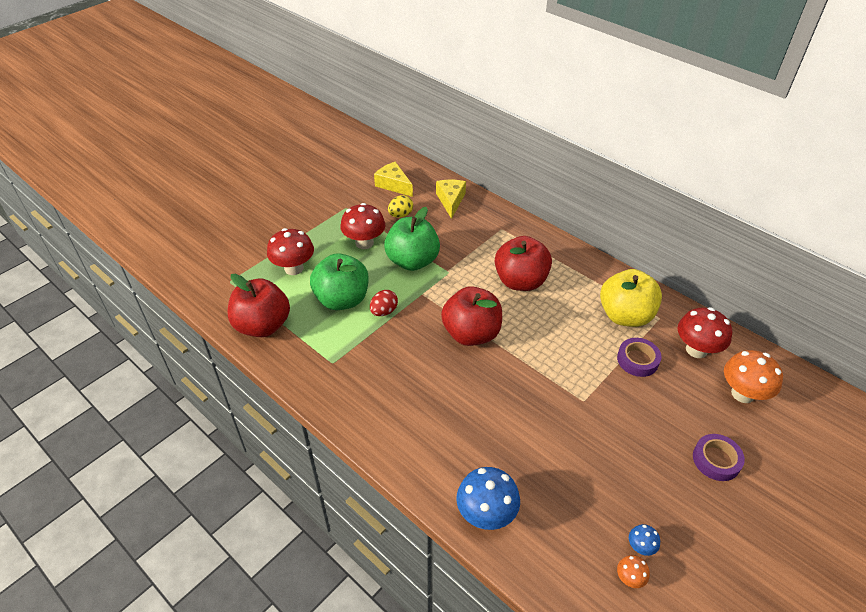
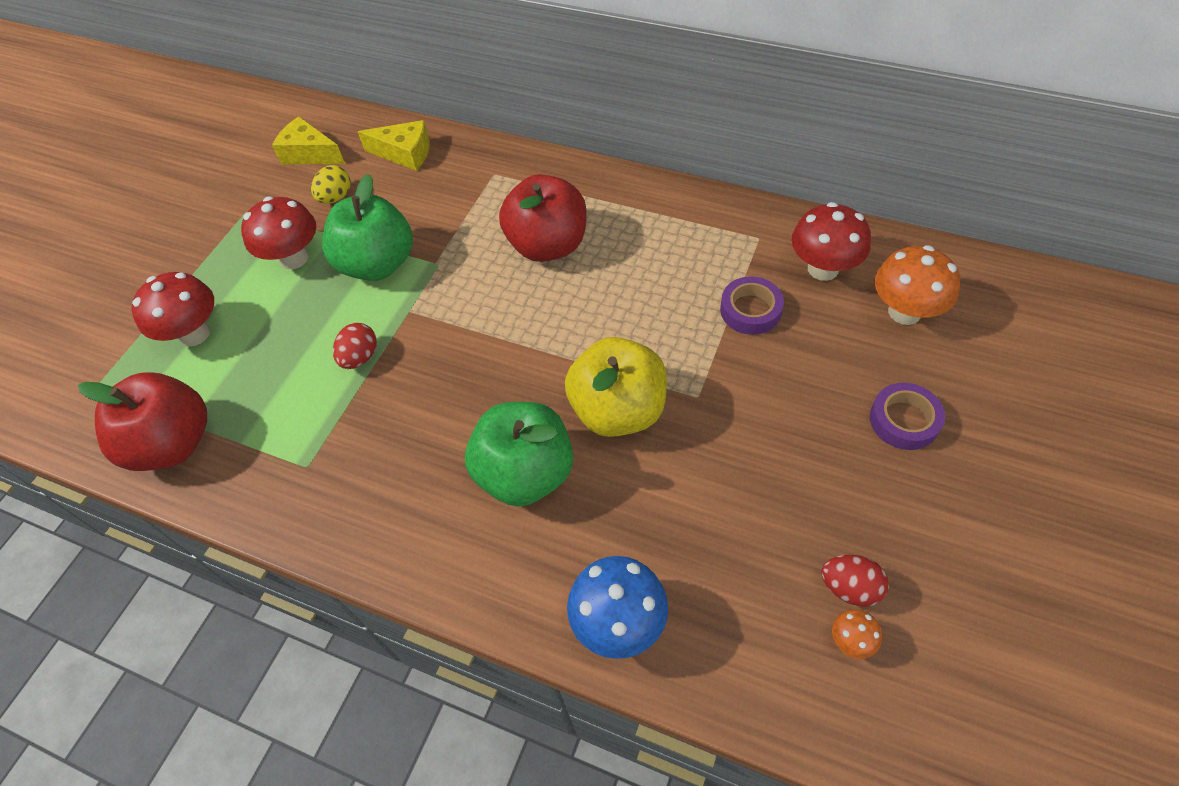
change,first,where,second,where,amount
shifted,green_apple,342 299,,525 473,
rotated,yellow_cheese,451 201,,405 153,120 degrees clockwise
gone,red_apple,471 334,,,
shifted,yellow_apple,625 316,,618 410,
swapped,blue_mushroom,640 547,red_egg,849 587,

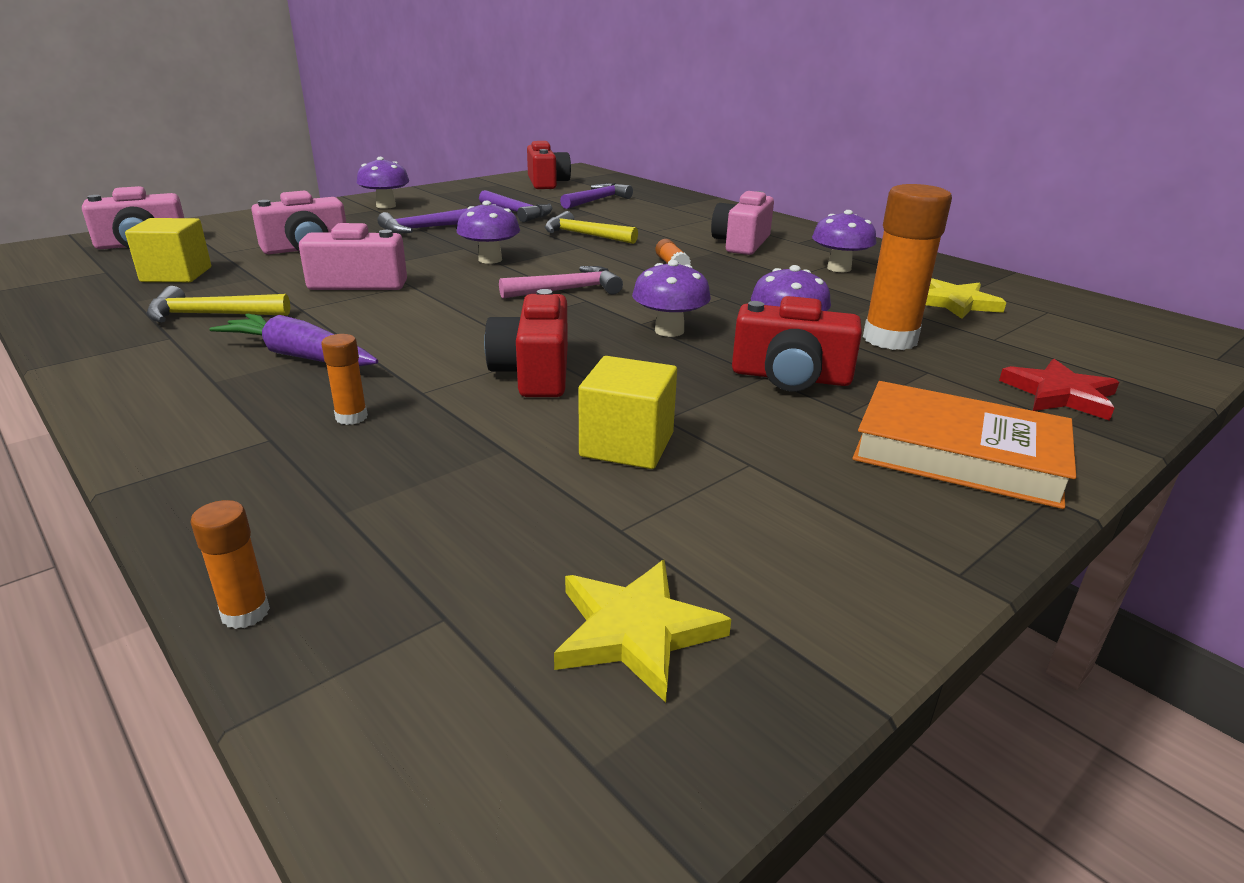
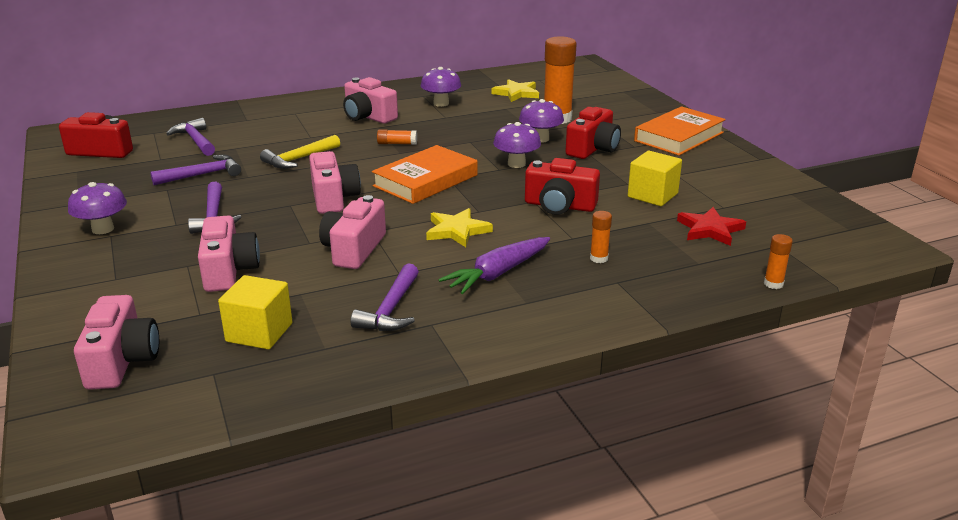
change,first,where,second,where,amount
repainted,yellow_hammer,210 315,purple_hammer,391 309,
swapped,purple_mushroom,490 260,pink_camera,333 198,
swapped,pink_hammer,568 290,orange_book,425 180,
shifted,yellow_star,635 631,,457 231,
shifted,red_star,1059 394,,710 229,

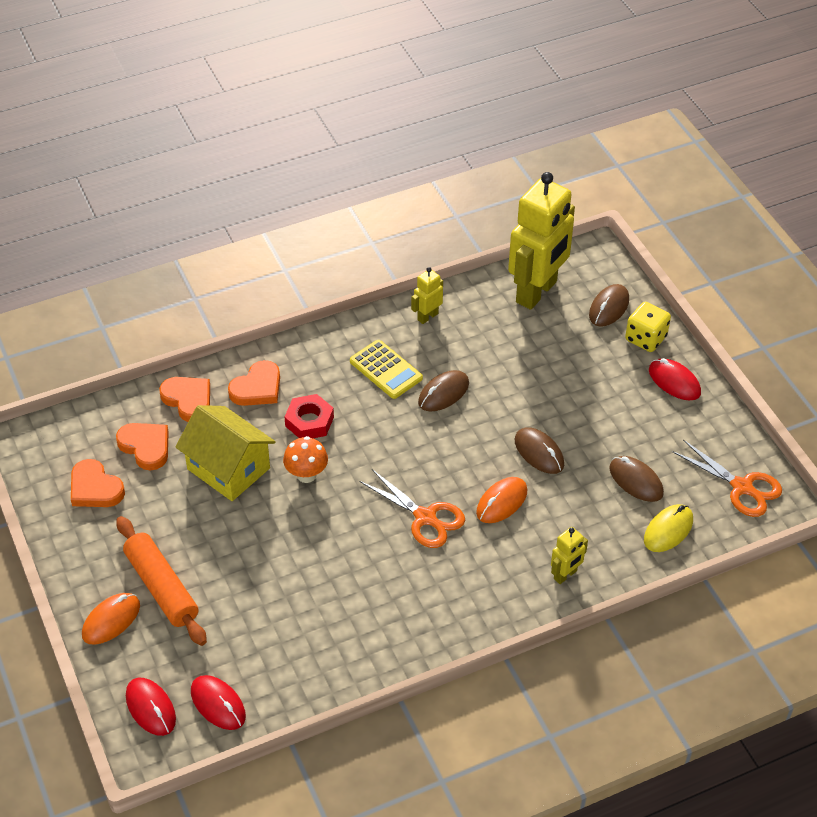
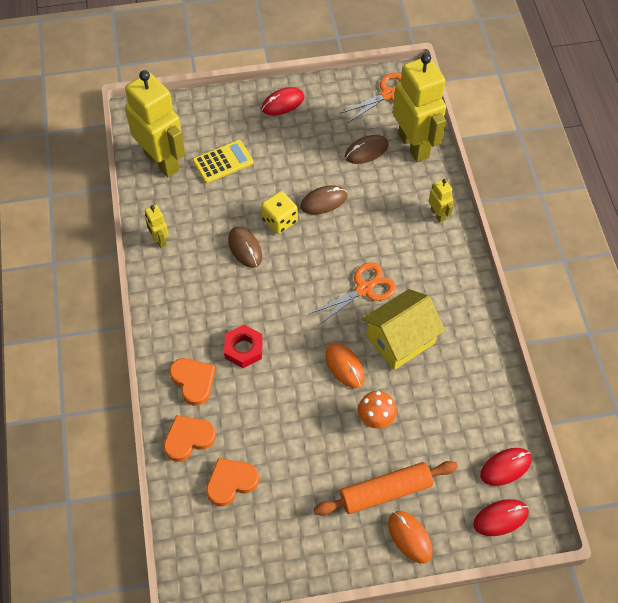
change,first,where,second,where,amount
gone,orange_heart,95 488,,,
shifted,yellow_house,228 468,,400 340,
shifted,orange_mushroom,306 475,,375 419,
shifted,yellow_calculator,386 370,,223 162,
shifted,orange_mouse,501 502,,344 366,
gone,brown_mouse,609 308,,,
shifted,yellow_dice,645 338,,279 221,
swapped,yellow_mouse,668 530,yellow_robot,414 145,

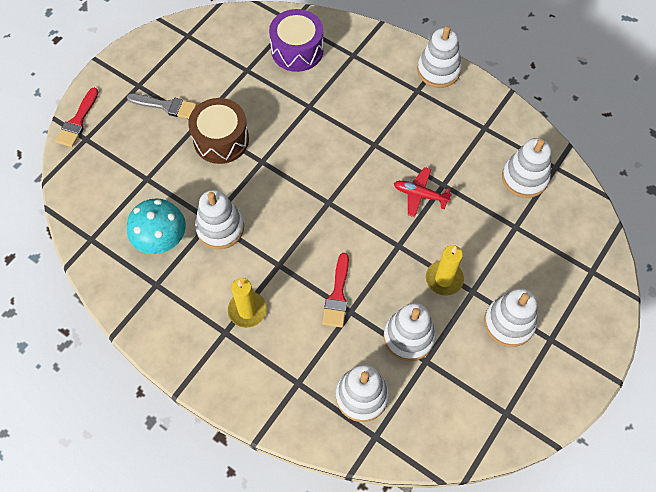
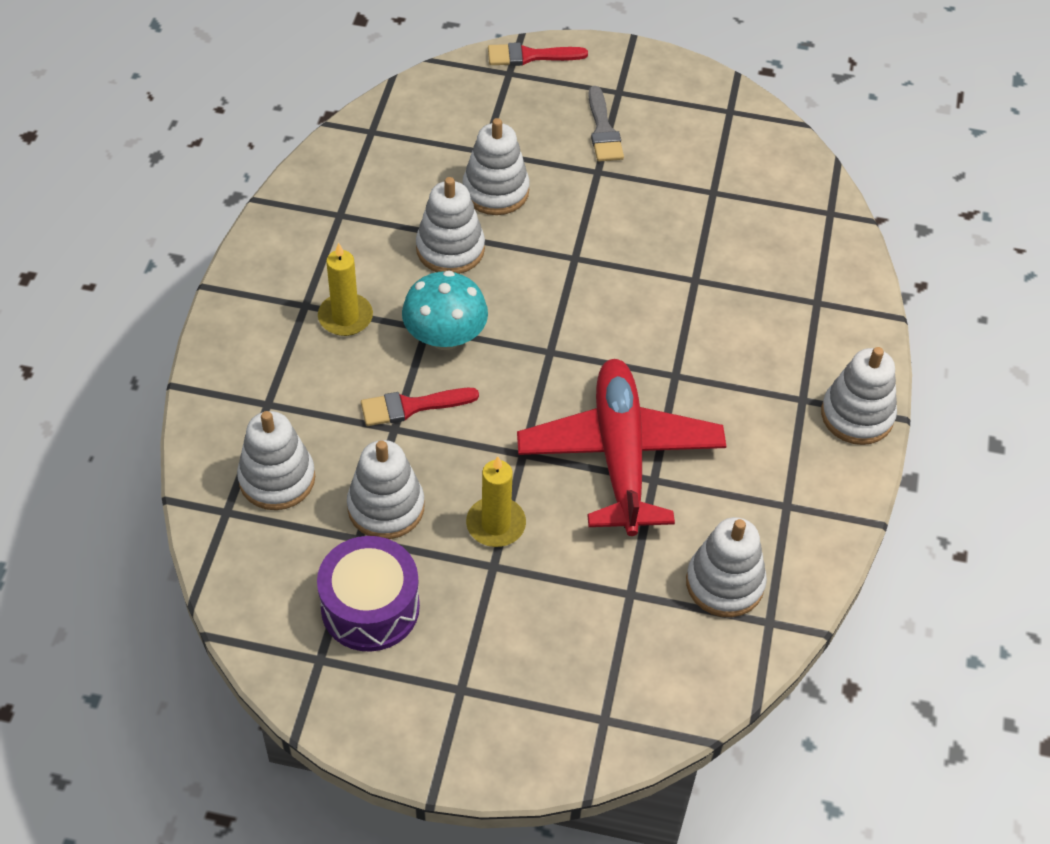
change,first,where,second,where,amount
shifted,turquoise_mushroom,161 238,,445 336,
gone,brown_drum,221 140,,,
shifted,purple_drum,297 50,,370 607,
scaled,red_plane,420 195,,620 455,x2.24
shifted,white_stacking_toy,509 323,,495 191,

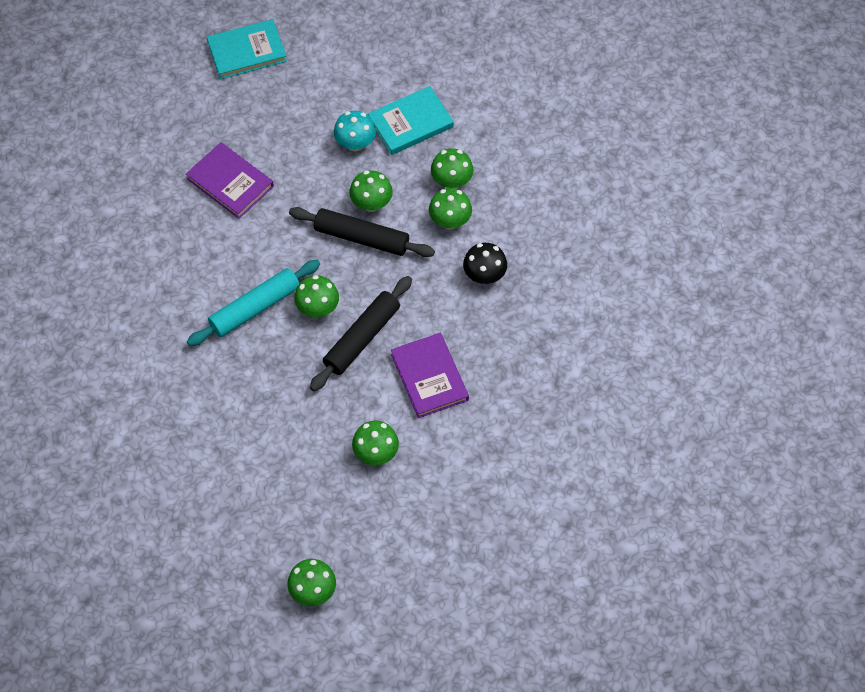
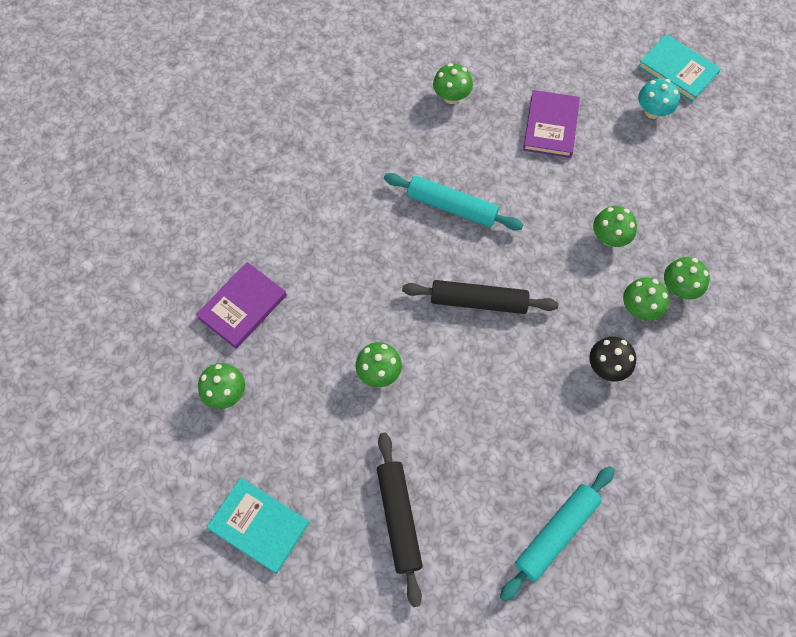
change,first,where,second,where,amount
shifted,black_rolling_pin,361 238,,398 518,
shifted,green_mushroom,318 308,,451 97,
shifted,turquoise_mushroom,355 143,,652 111,
shifted,turquoise_book,410 123,,259 526,
shifted,purple_book,429 377,,242 307,
new,,,turquoise_rolling_pin,556 534,

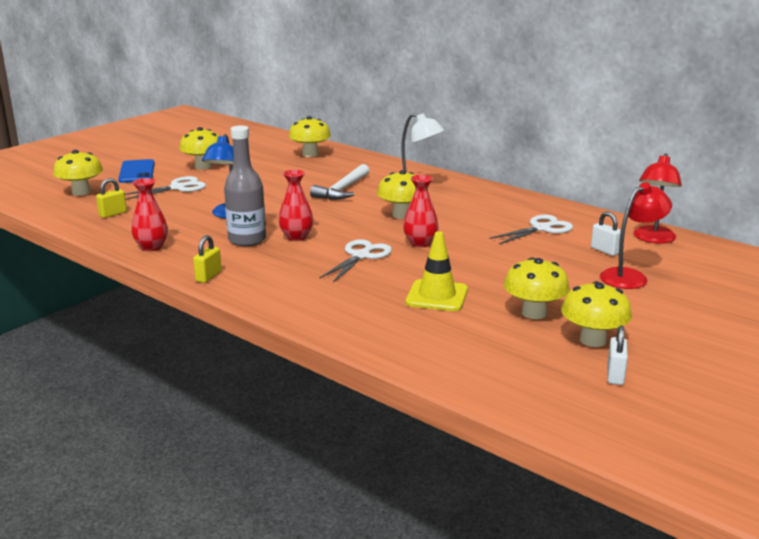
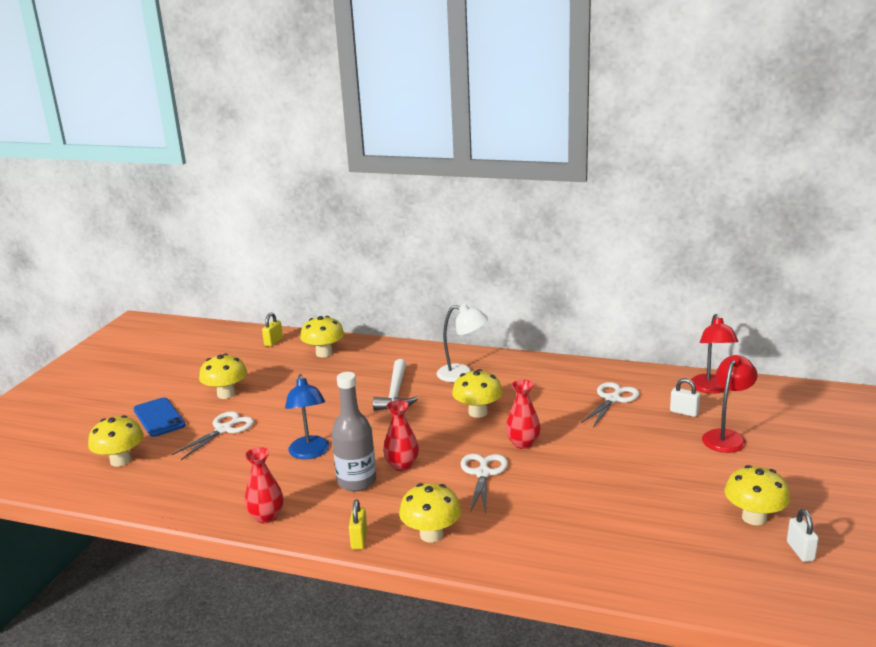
change,first,where,second,where,amount
shifted,yellow_padlock,113 214,,273 342,
gone,yellow_traffic_cone,437 296,,,
shifted,yellow_mushroom,534 313,,431 534,

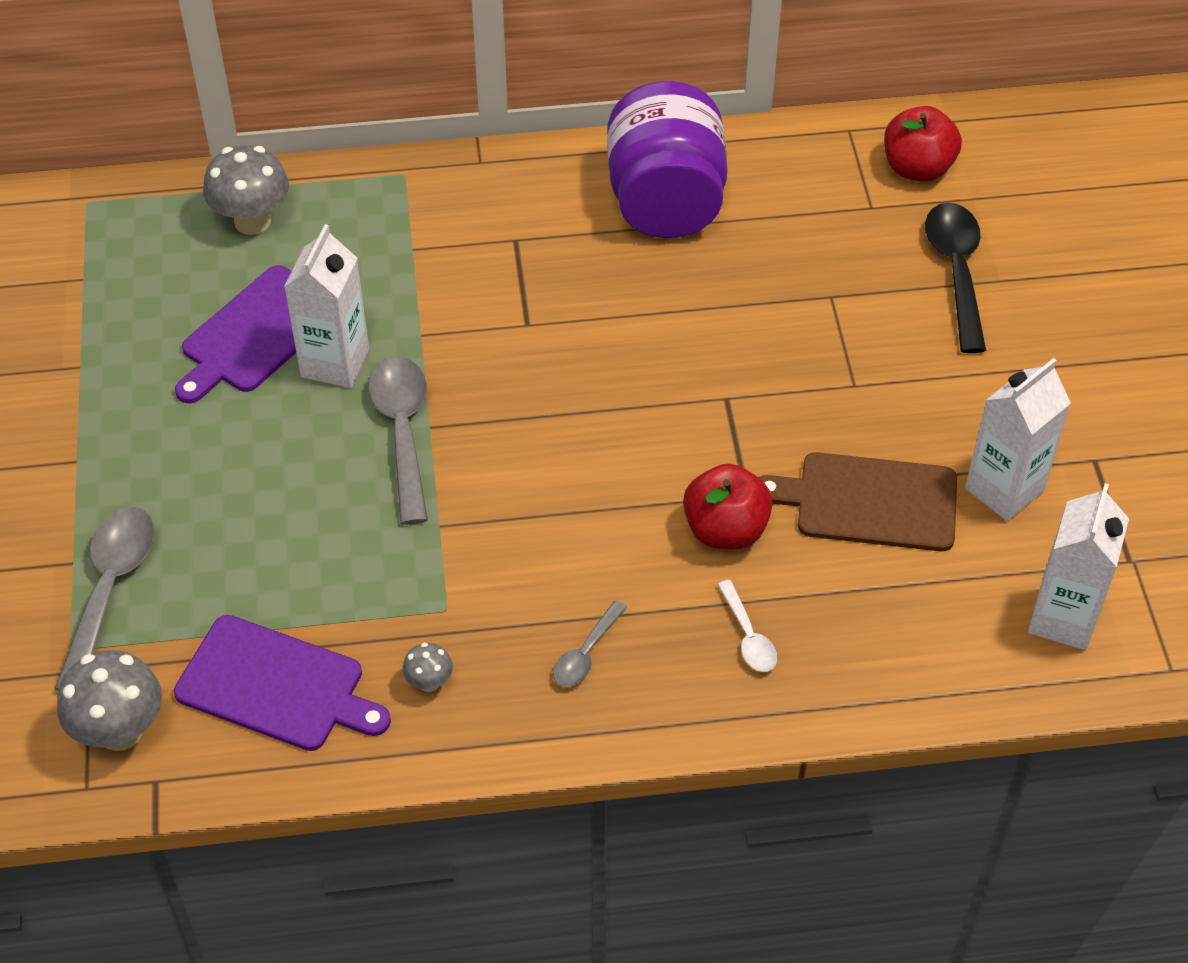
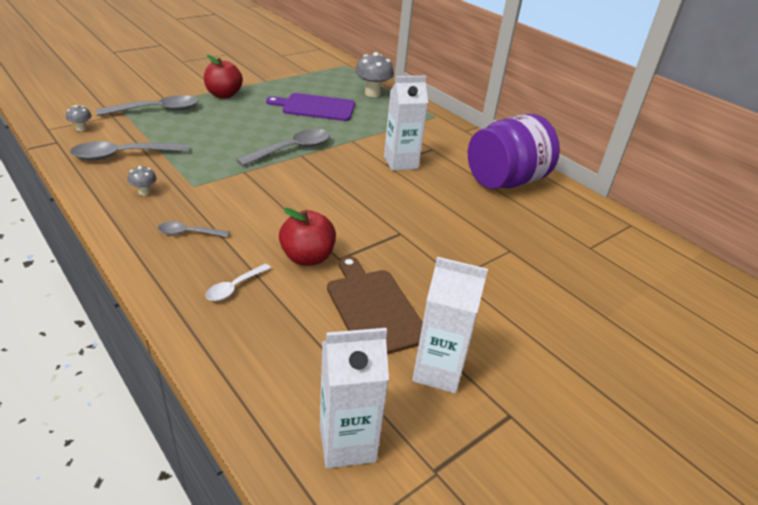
change,first,where,second,where,amount
scaled,grey_mushroom,120 731,,81 129,x0.50
swapped,purple_cutting_board,276 685,grey_spoon,123 155,
shifted,white_carton,335 363,,400 162,
shifted,red_apple,917 168,,224 95,
gone,black_spoon,956 272,,,

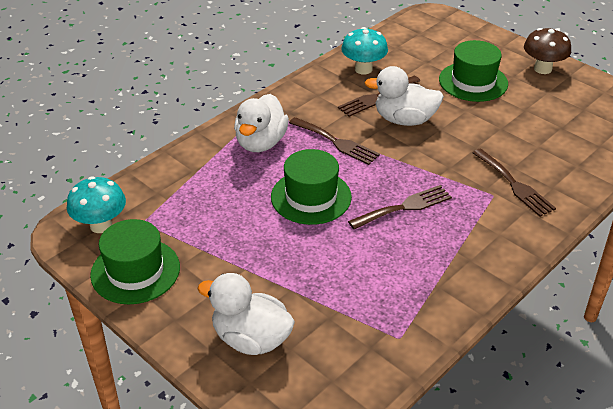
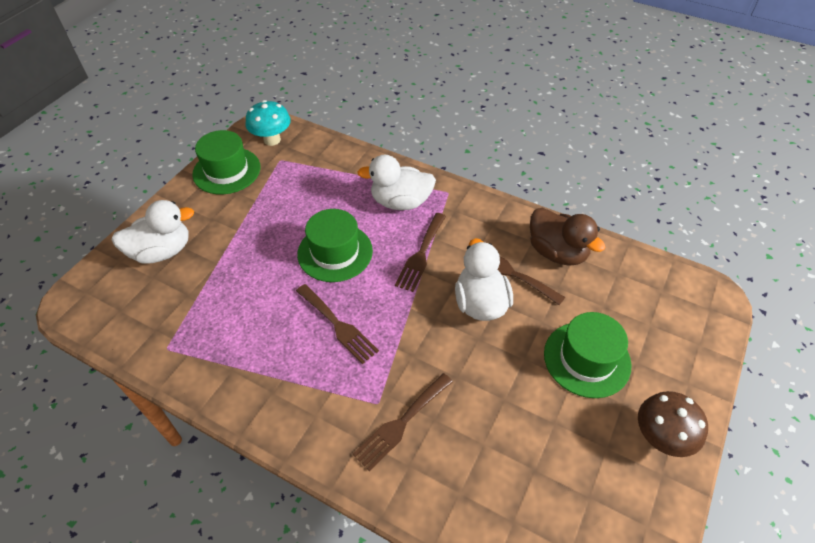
change,first,where,second,where,amount
rotated,white_duck,251 339,,162 251,60 degrees clockwise
swapped,turquoise_mushroom,363 69,brown_duck,557 252,

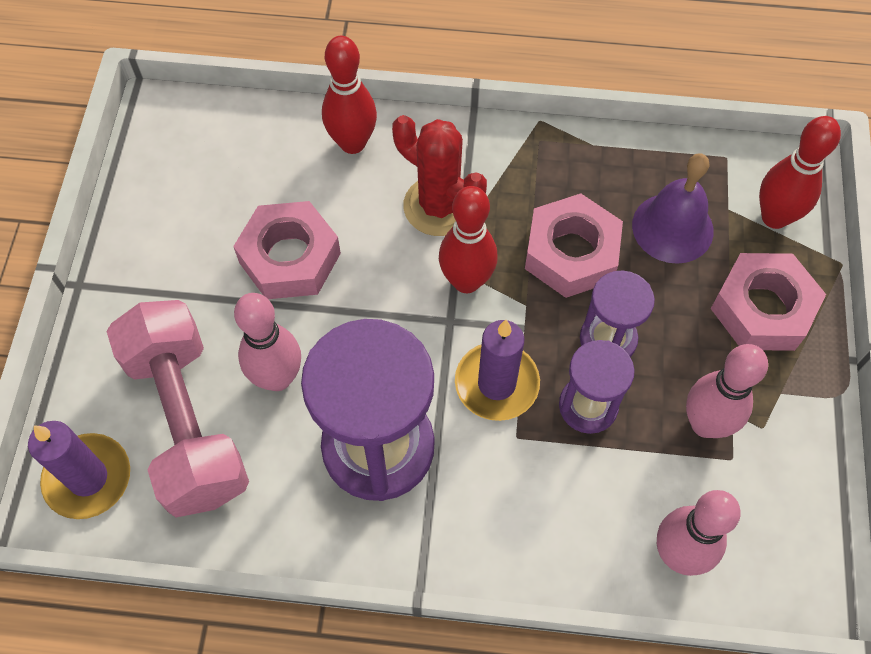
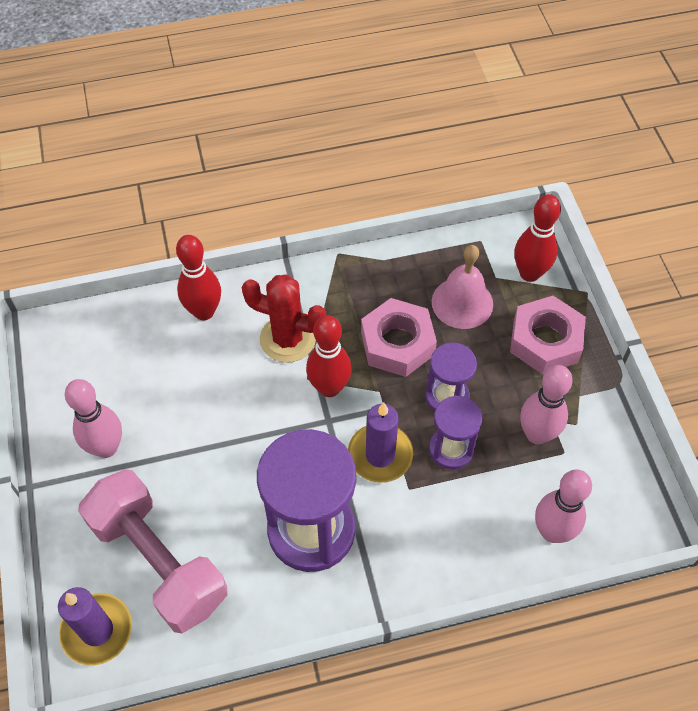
change,first,where,second,where,amount
gone,pink_nut,290 258,,,
shifted,pink_bowling_pin,277 378,,106 447,
repainted,purple_bell,672 228,pink_bell,462 302,

